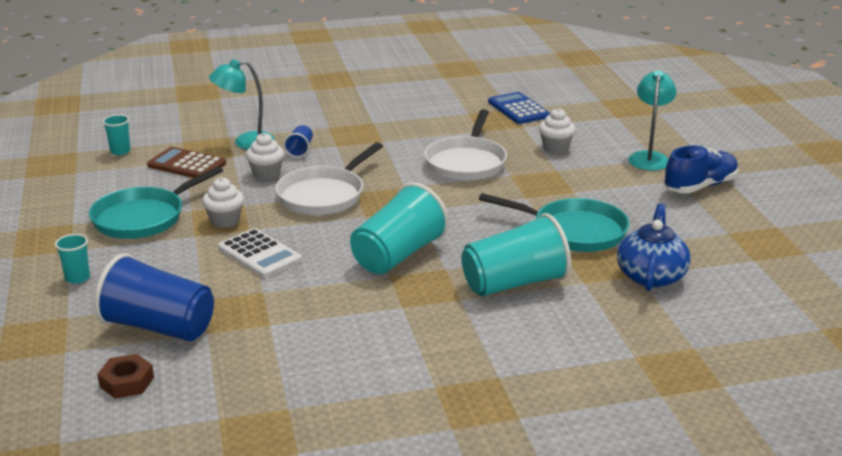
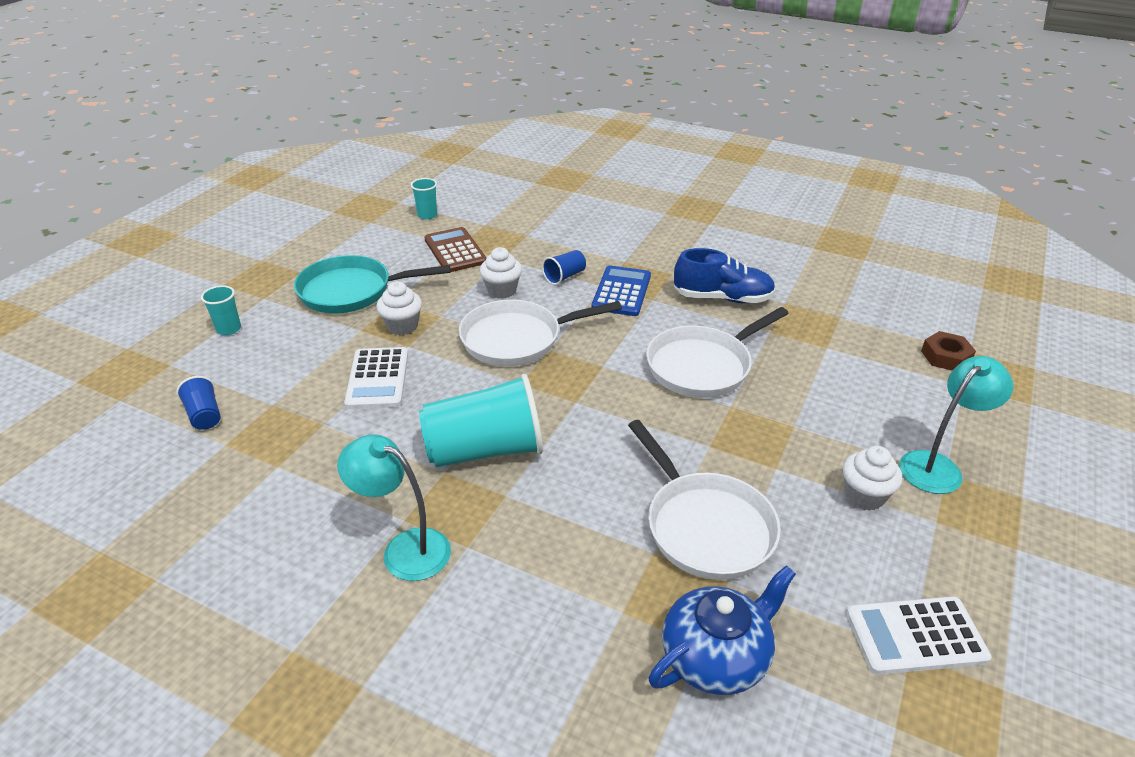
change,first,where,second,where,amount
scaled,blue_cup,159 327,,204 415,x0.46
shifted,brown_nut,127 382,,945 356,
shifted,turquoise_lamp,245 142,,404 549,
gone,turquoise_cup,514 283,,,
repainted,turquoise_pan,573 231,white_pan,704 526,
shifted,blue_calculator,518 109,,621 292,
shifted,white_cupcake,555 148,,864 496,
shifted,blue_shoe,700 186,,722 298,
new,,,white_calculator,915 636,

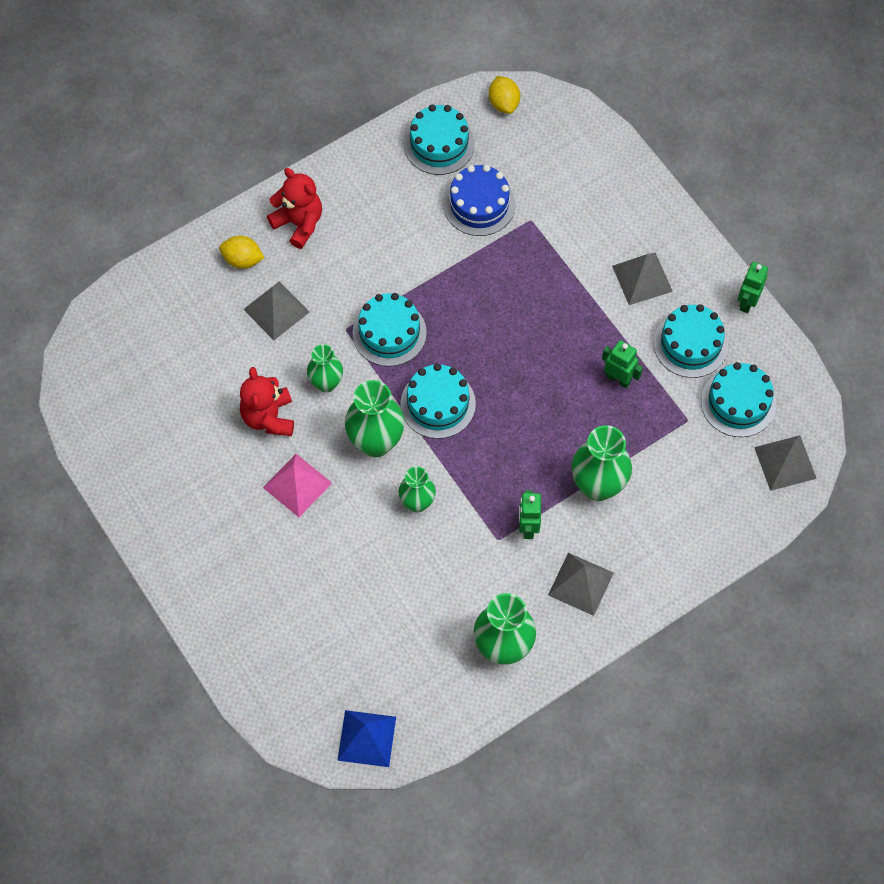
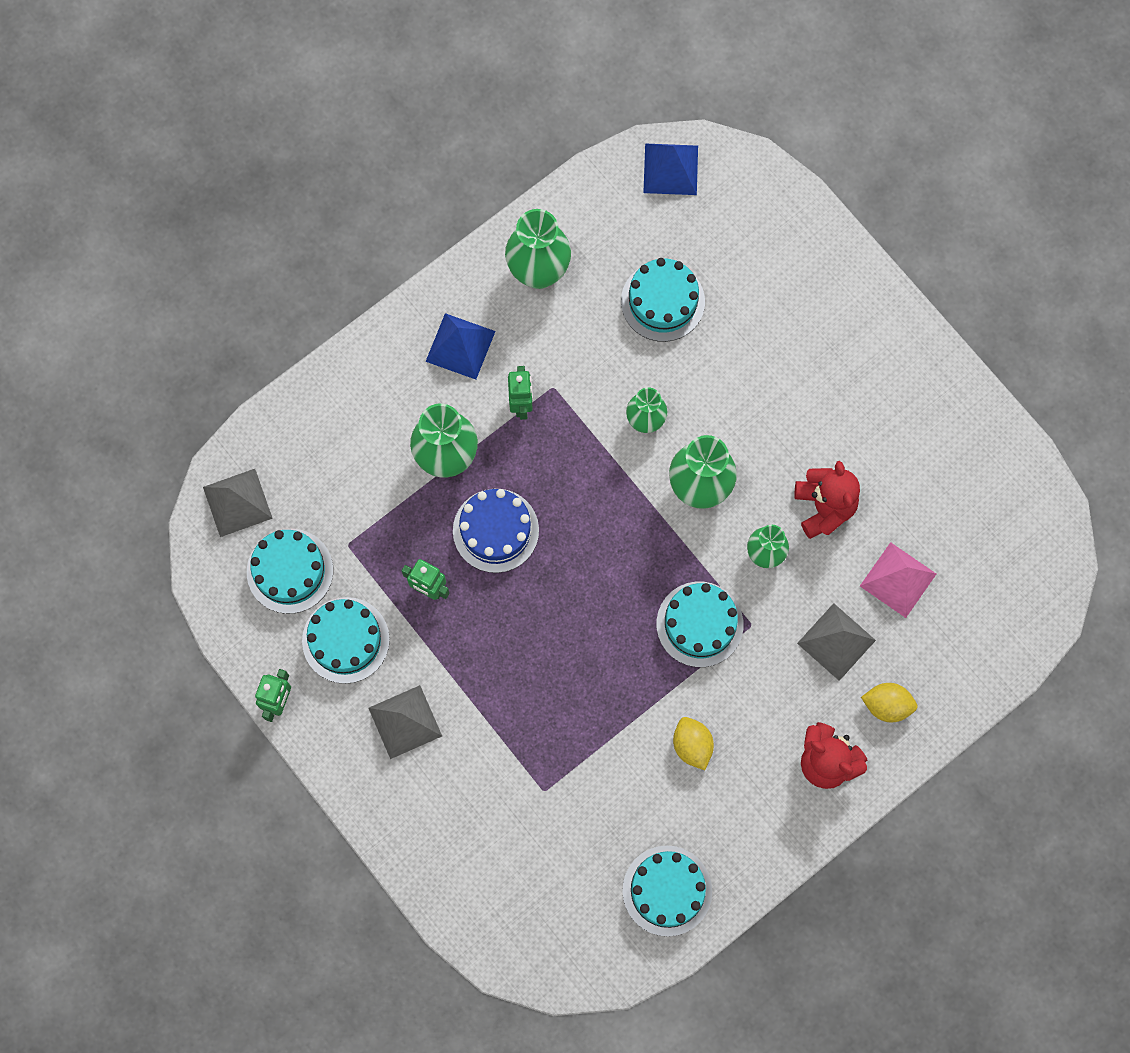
change,first,where,second,where,amount
shifted,pink_pyramid,297 485,,898 579,
shifted,turquoise_cake,438 404,,662 301,
shifted,blue_cake,479 204,,495 530,
shifted,yellow_lemon,504 103,,692 745,
repainted,grey_pyramid,580 584,blue_pyramid,460 346,

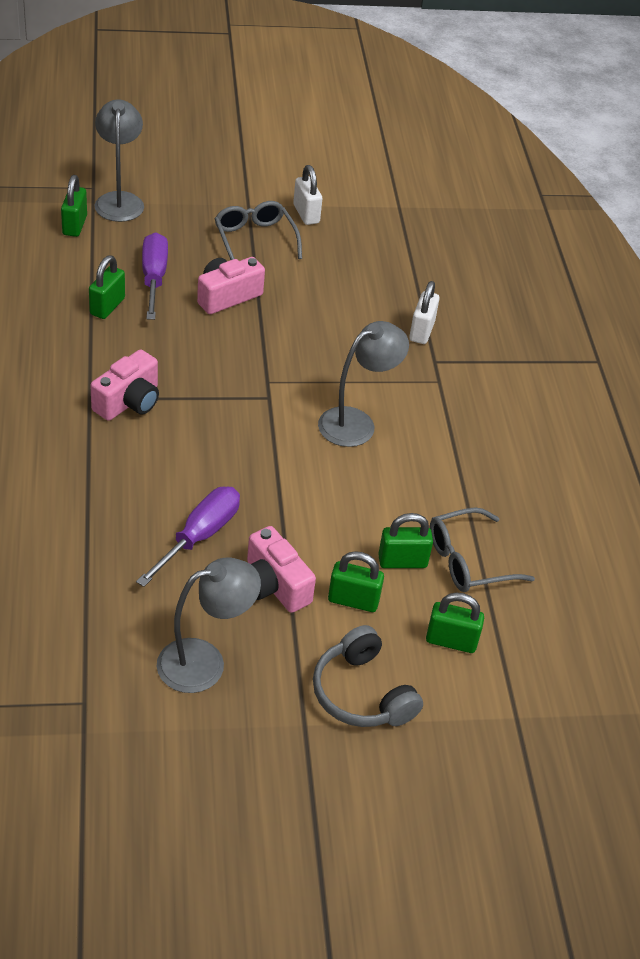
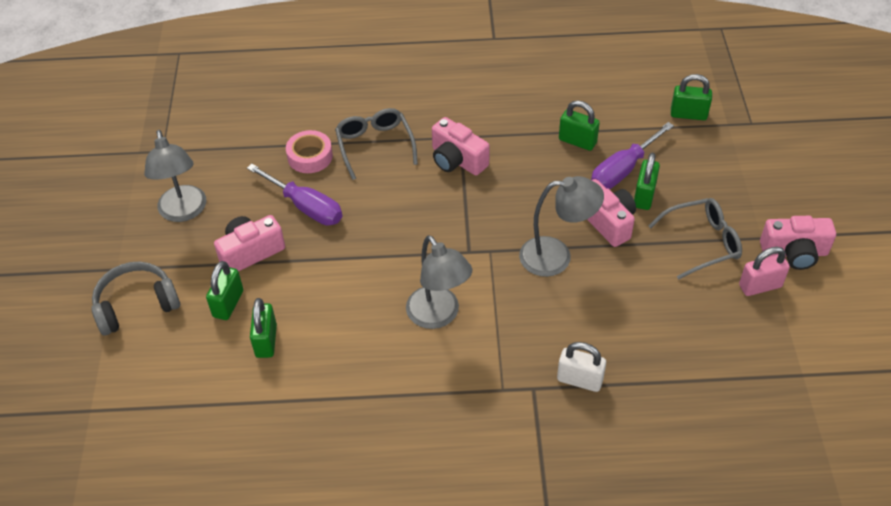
change,first,where,second,where,amount
shifted,grey_lamp,119 200,,556 256,
rotated,purple_screwdriver,154 278,,623 170,135 degrees clockwise
repainted,white_padlock,306 214,pink_padlock,760 286,
shifted,green_padlock,451 641,,644 196,
shifted,grey_glasses,468 561,,375 145,
new,,,pink_tape,310 156,
new,,,pink_camera,794 253,

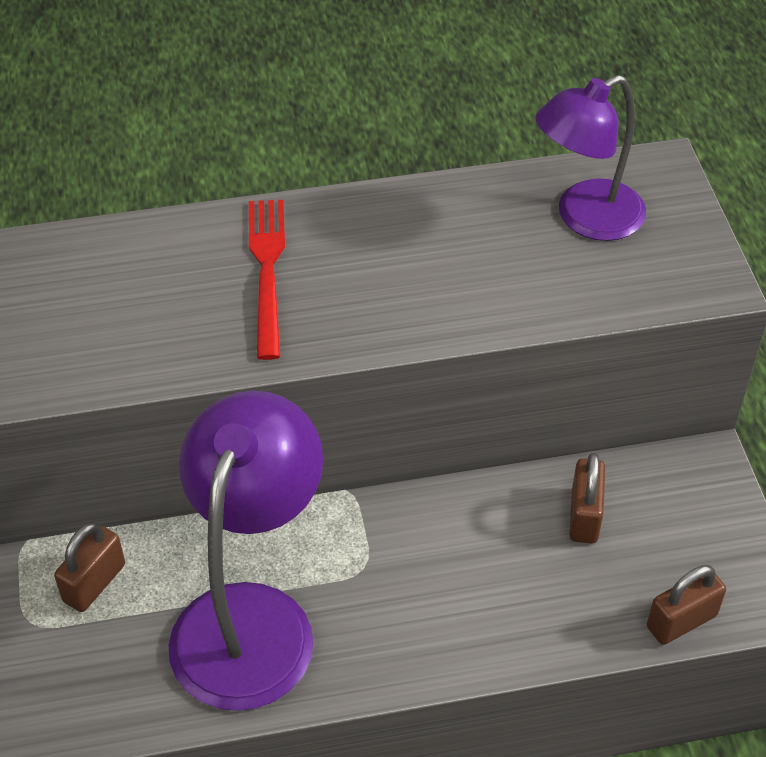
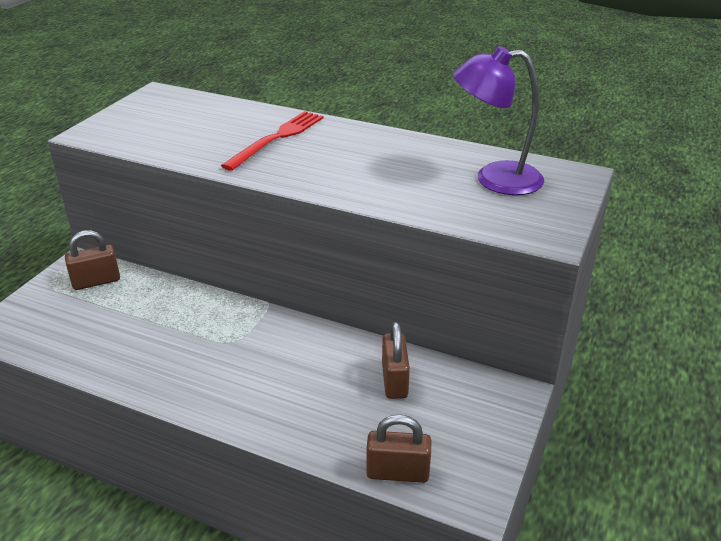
change,first,where,second,where,amount
gone,purple_lamp,251 618,,,
rotated,brown_padlock,584 516,,394 381,45 degrees counterclockwise

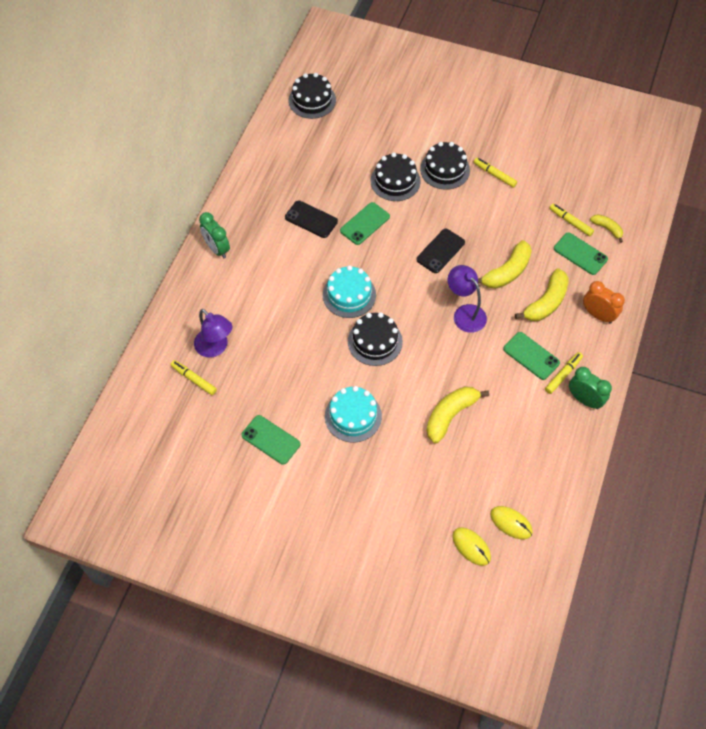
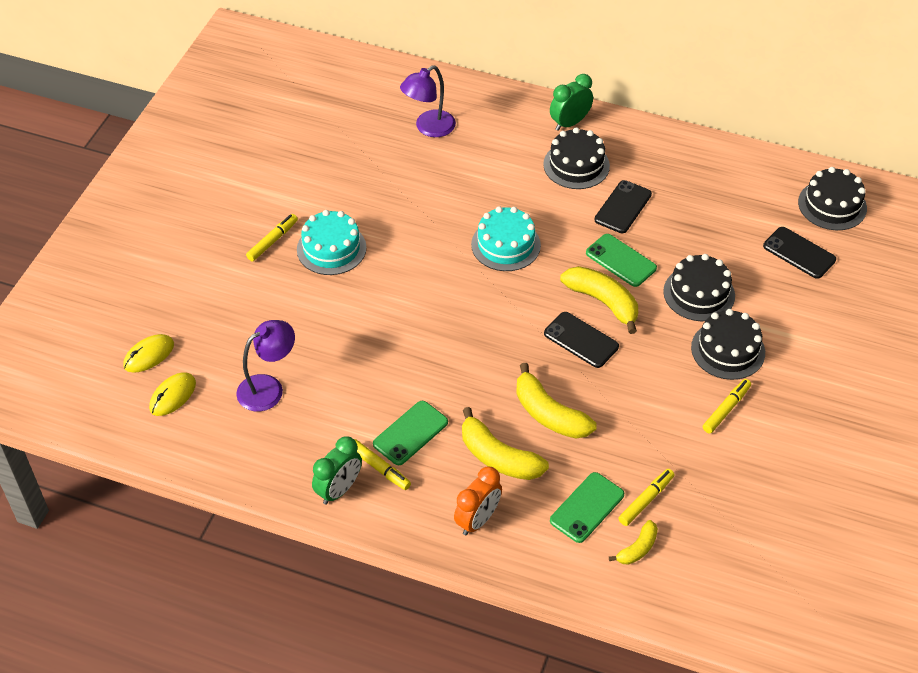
change,first,where,second,where,amount
shifted,yellow_marker,194 379,,272 241,
gone,green_phone,271 440,,,
shifted,black_cake,375 341,,576 165,
shifted,yellow_banana,450 415,,603 302,
shifted,purple_lamp,465 313,,268 388,
new,,,black_phone,799 253,

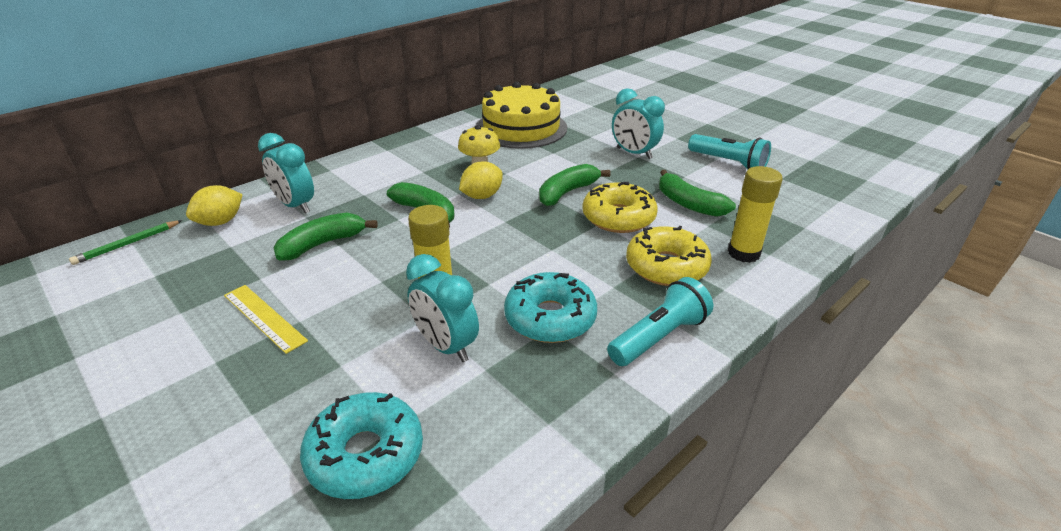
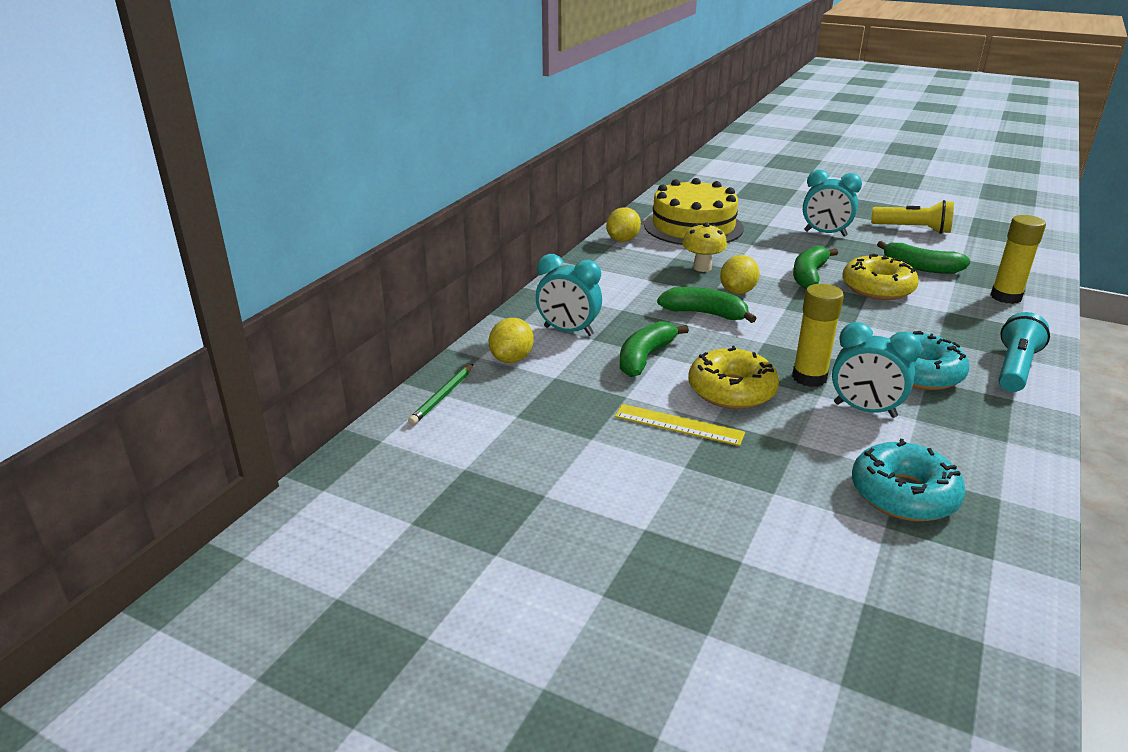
change,first,where,second,where,amount
shifted,yellow_donut,666 266,,731 390,
repainted,turquoise_flashlight,728 163,yellow_flashlight,913 229,
new,,,yellow_lemon,622 240,

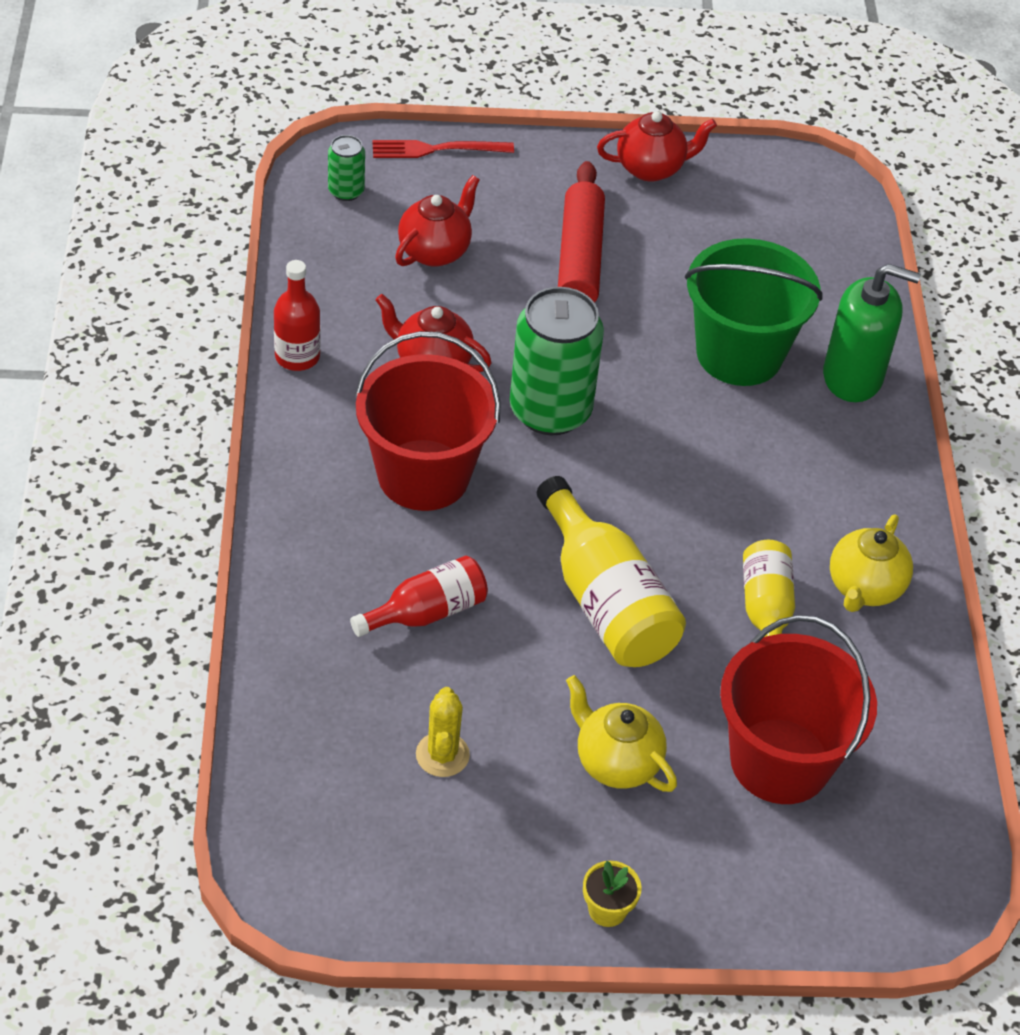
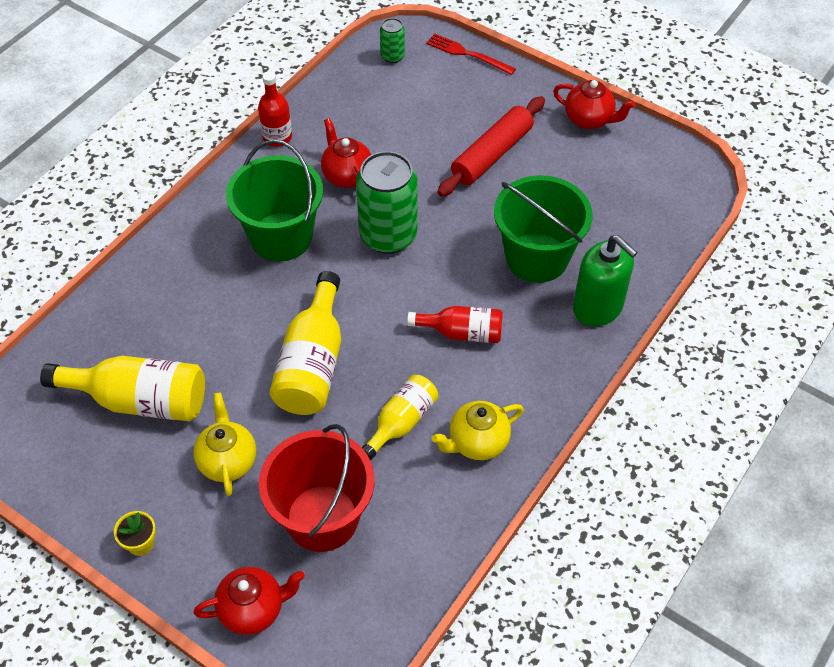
change,first,where,second,where,amount
shifted,red_bottle,426 612,,462 332,
repainted,red_bucket,423 475,green_bucket,281 237,
shifted,red_teapot,435 251,,253 609,
swapped,yellow_cactus,442 755,yellow_bottle,140 400,

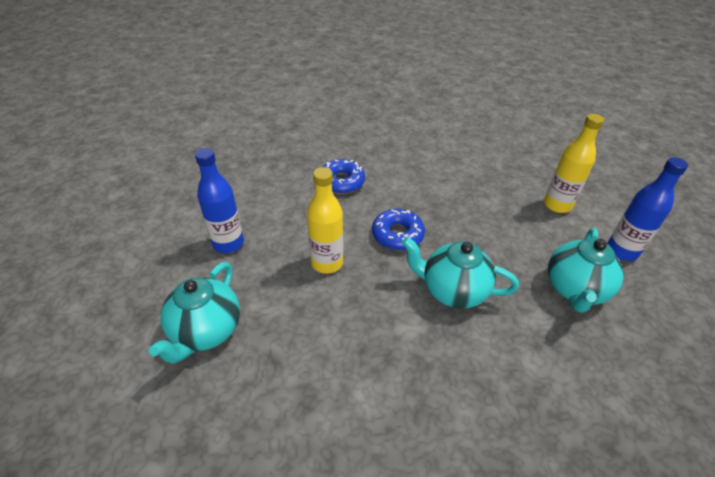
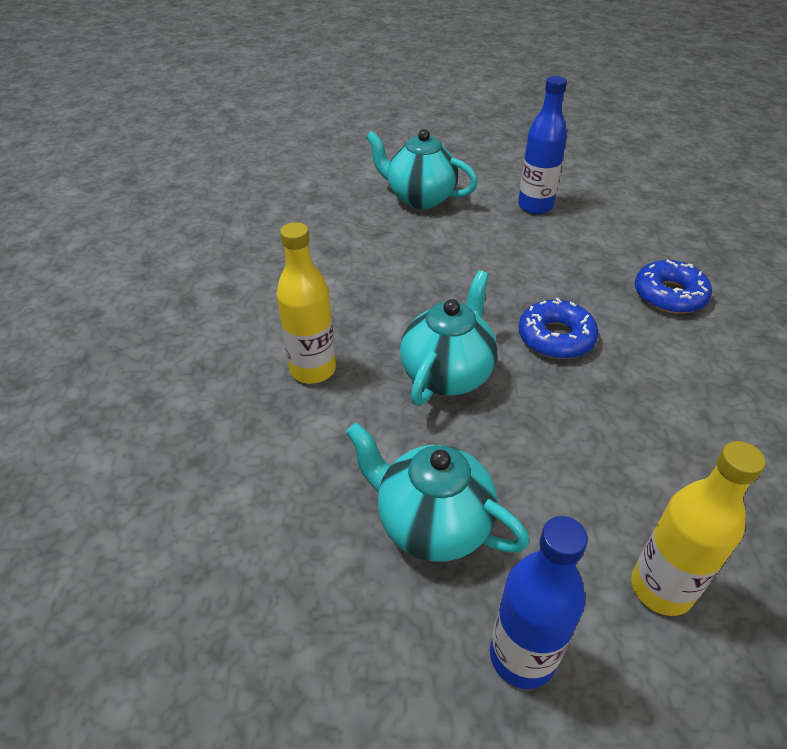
change,first,where,second,where,amount
shifted,yellow_bottle,327 263,,313 369,

